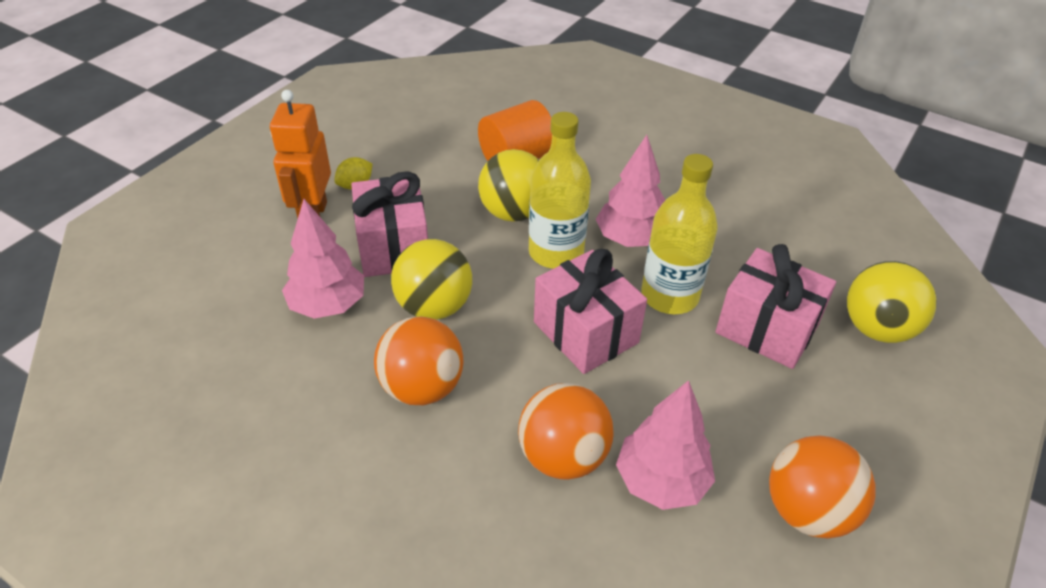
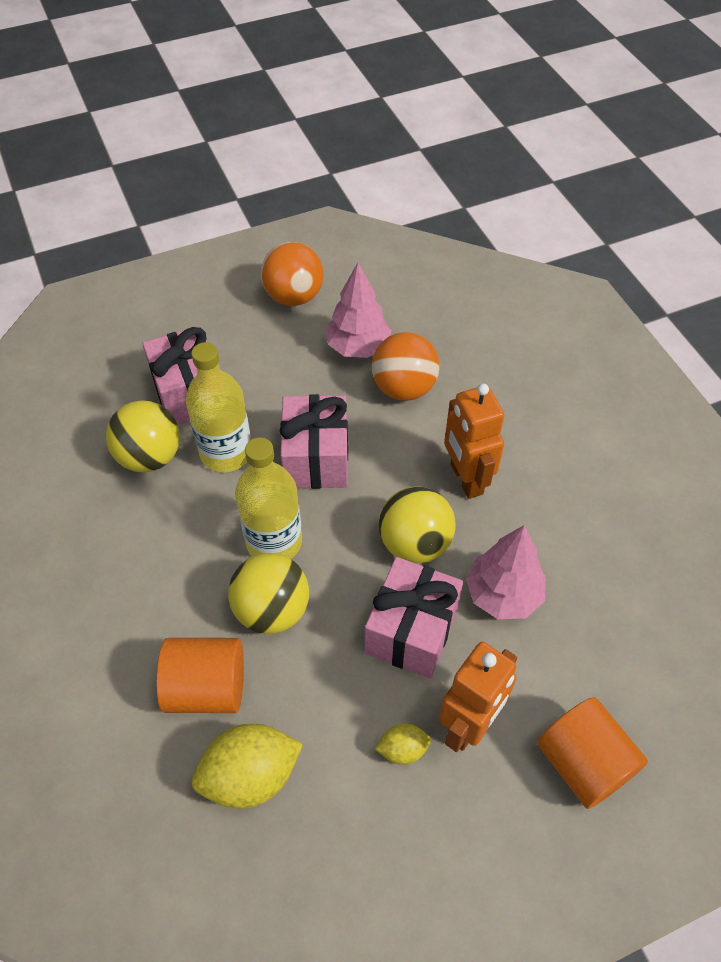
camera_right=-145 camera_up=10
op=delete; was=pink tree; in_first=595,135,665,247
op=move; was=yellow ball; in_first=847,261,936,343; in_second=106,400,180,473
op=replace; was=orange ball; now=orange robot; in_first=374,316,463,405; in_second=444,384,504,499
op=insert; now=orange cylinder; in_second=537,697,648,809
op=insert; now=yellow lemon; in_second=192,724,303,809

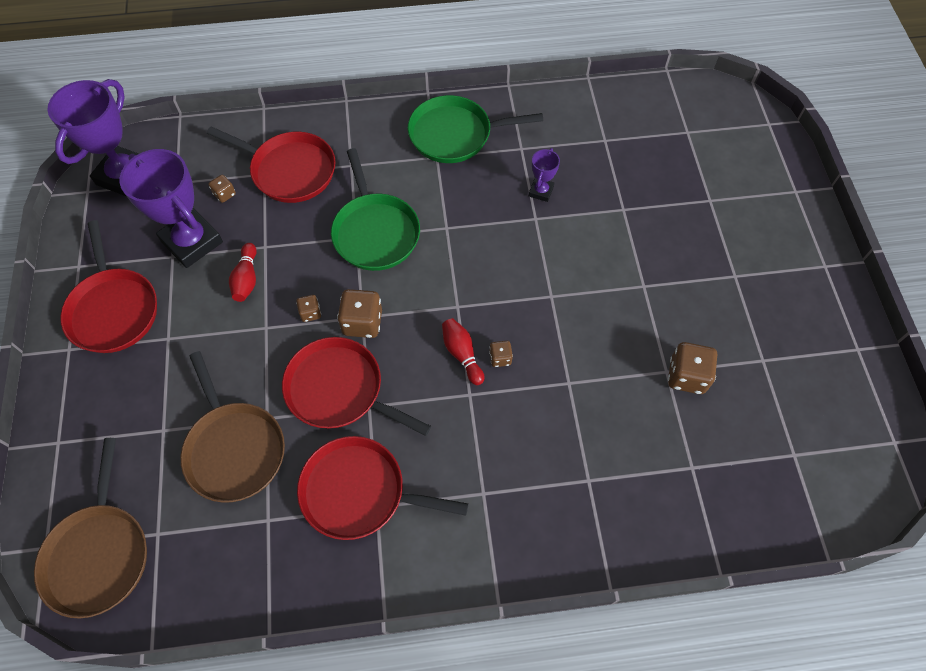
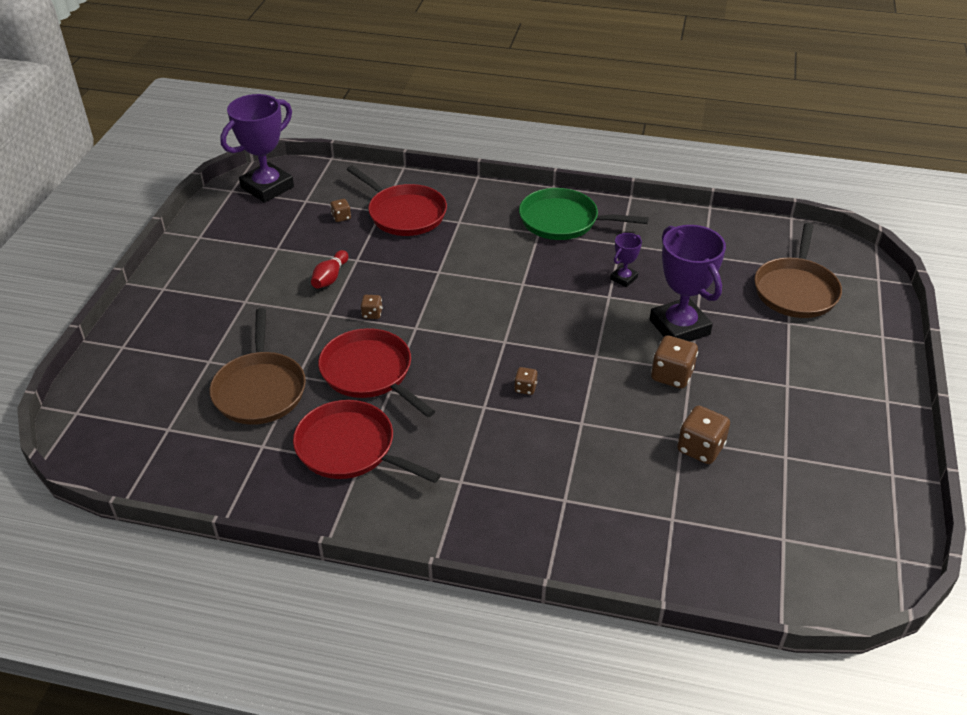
camera_right=20 camera_up=-20
op=delete; was=green pan; in_first=331,148,420,271
op=move; was=purple trophy; in_first=120,149,223,268; in_second=650,225,726,341
op=delete; was=red pan; in_first=60,220,157,353
op=move; was=brown dice; in_first=337,289,382,338; in_second=651,336,698,389
op=delete; was=red bowling pin; in_first=442,318,484,385
op=move; was=brown pan; in_first=34,438,147,618; in_second=754,223,842,318

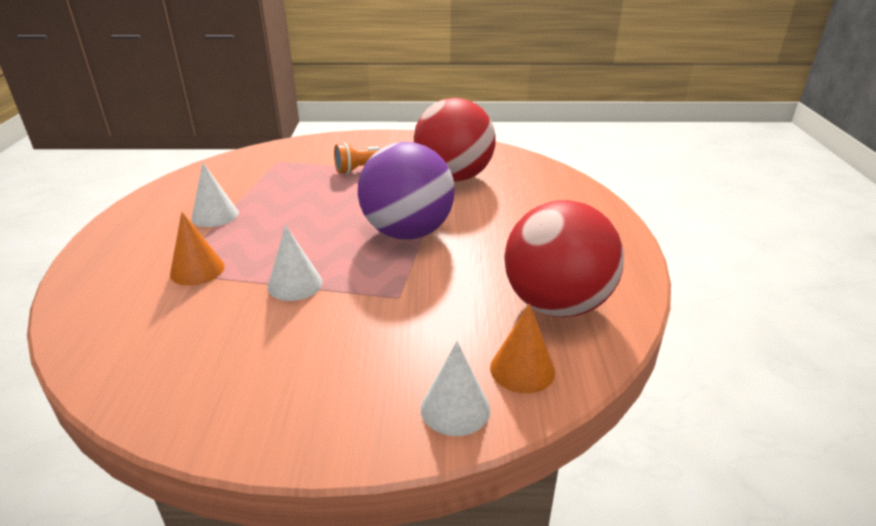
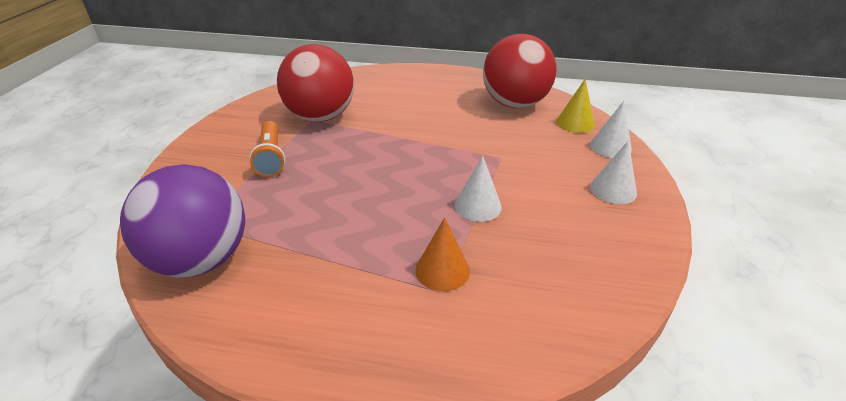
camera_right=-80 camera_up=5
op=move; was=purple ball; in_first=358,142,455,240; in_second=120,164,245,277
op=move; was=white cone; in_first=192,163,239,227; in_second=590,141,637,204
op=recolor; was=orange cone; now=yellow cone; in_first=490,304,555,393; in_second=556,79,595,133

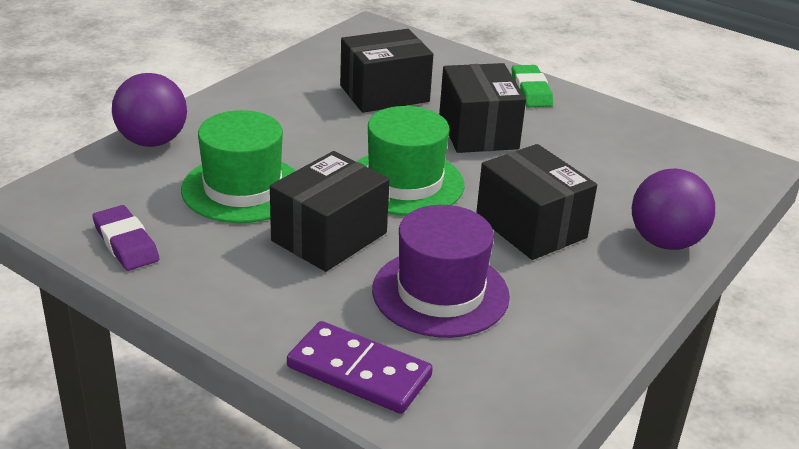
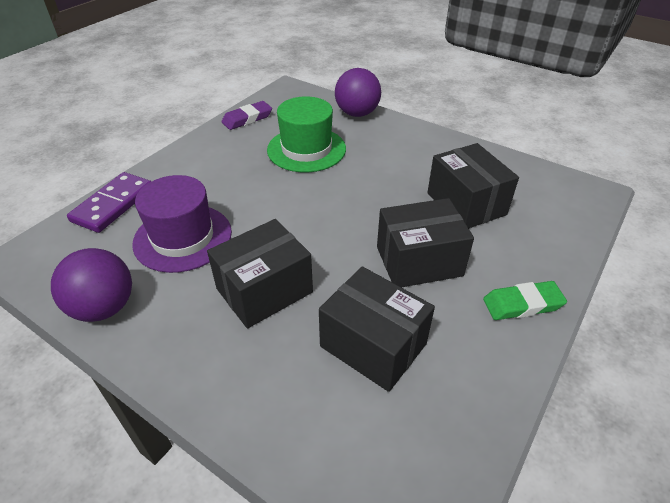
camera_right=90 camera_up=10
op=delete; was=green hat; in_first=357,106,464,216
op=move; was=black box; in_first=270,151,390,272; in_second=319,266,435,392
op=move; was=purple ball; in_first=632,169,715,250; in_second=51,248,132,322

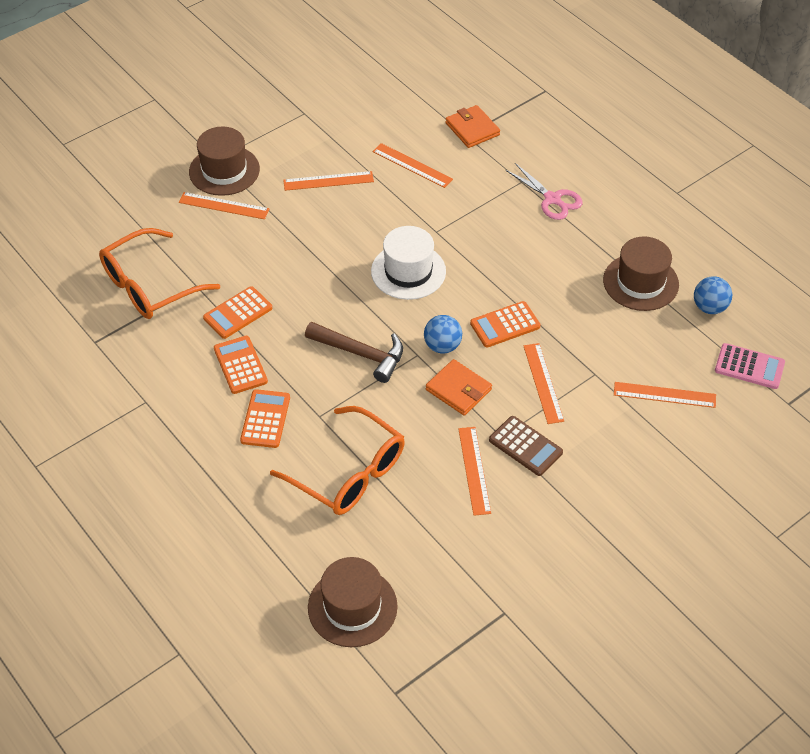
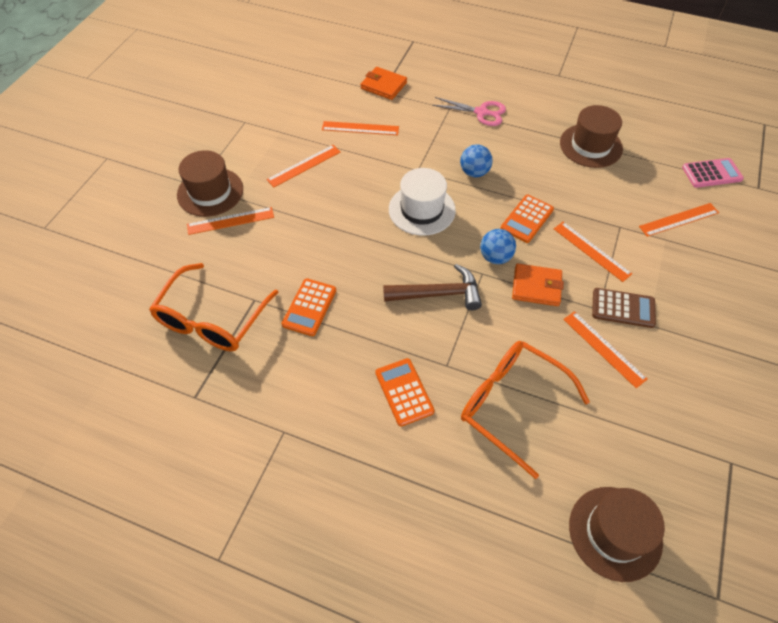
camera_right=-30 camera_up=5
op=move; was=blue ball; in_first=694,276,732,314; in_second=460,144,493,177
op=delete; was=orange calculator; in_first=214,336,268,394
op=rotate; was=orange glasses; in_first=270,406,405,515; in_second=461,341,590,479; clockwise=-150

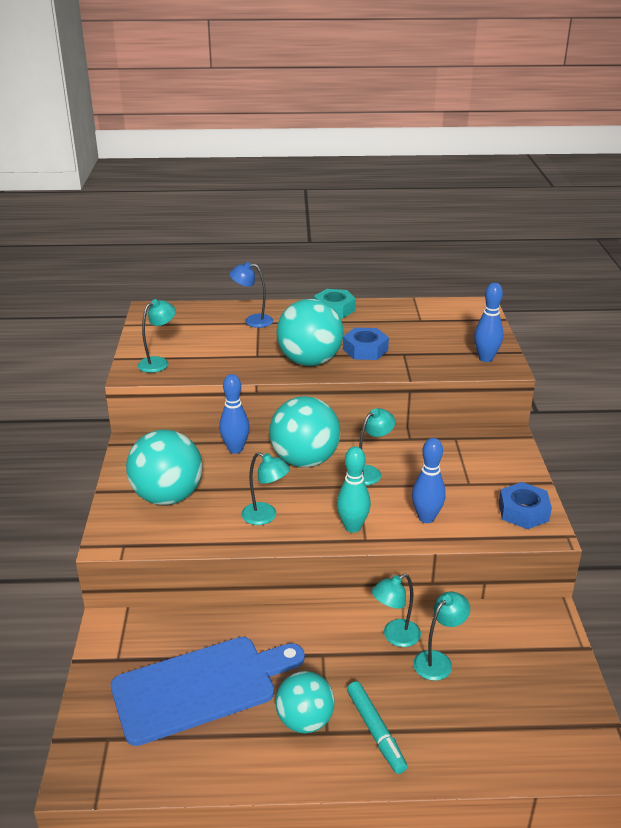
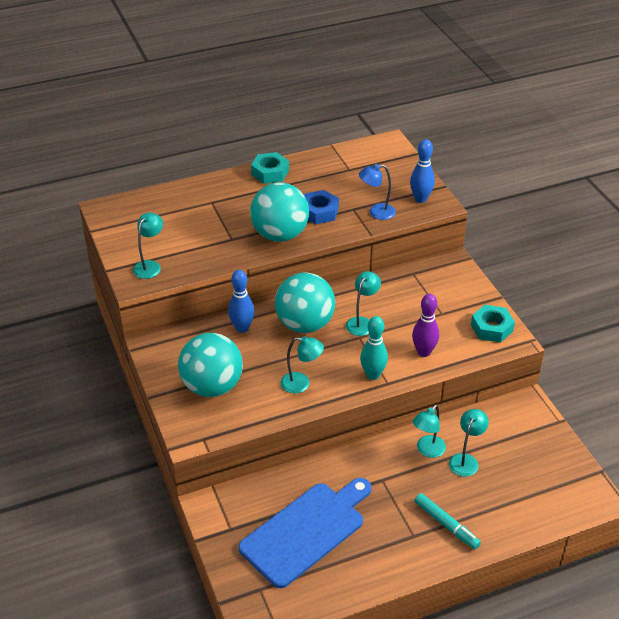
camera_right=-20 camera_up=10
op=move; was=blue lamp; in_first=230,262,273,328; in_second=359,164,396,220
op=recolor; was=blue bowling pin; now=purple bowling pin; in_first=412,438,446,523; in_second=412,294,439,357
op=recolor; was=blue nut; now=turquoise nut; in_first=499,482,552,529; in_second=471,305,515,343
op=delete; was=turquoise ball; in_first=275,671,335,733

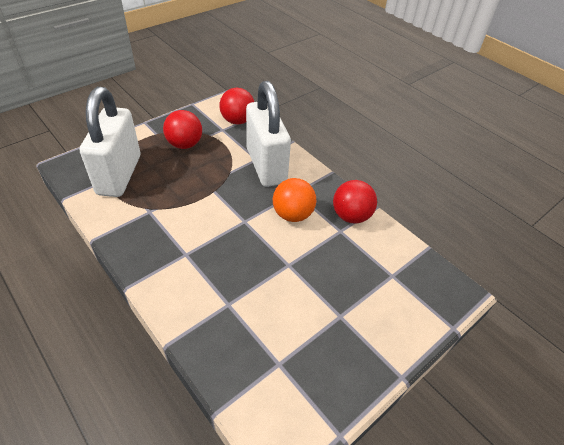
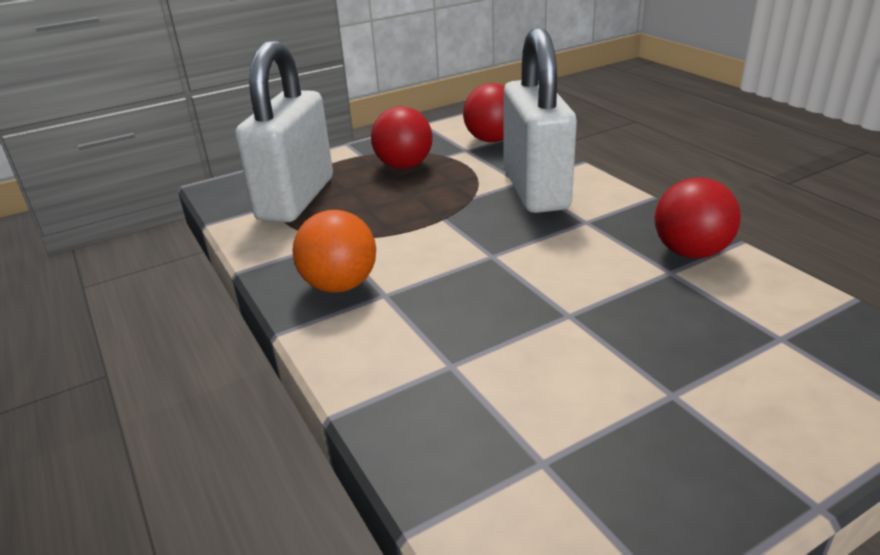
camera_right=15 camera_up=-15
op=move; was=orange ball; in_first=273,178,316,222; in_second=292,210,376,293

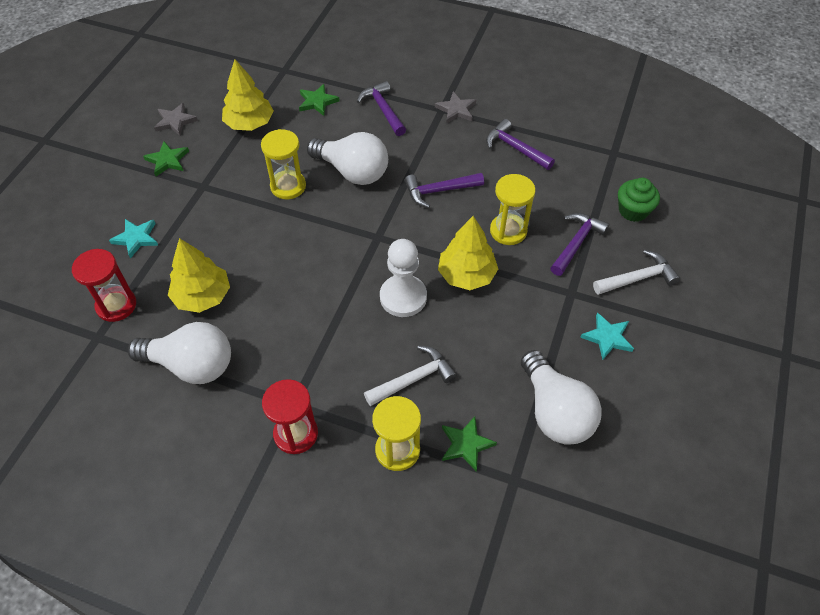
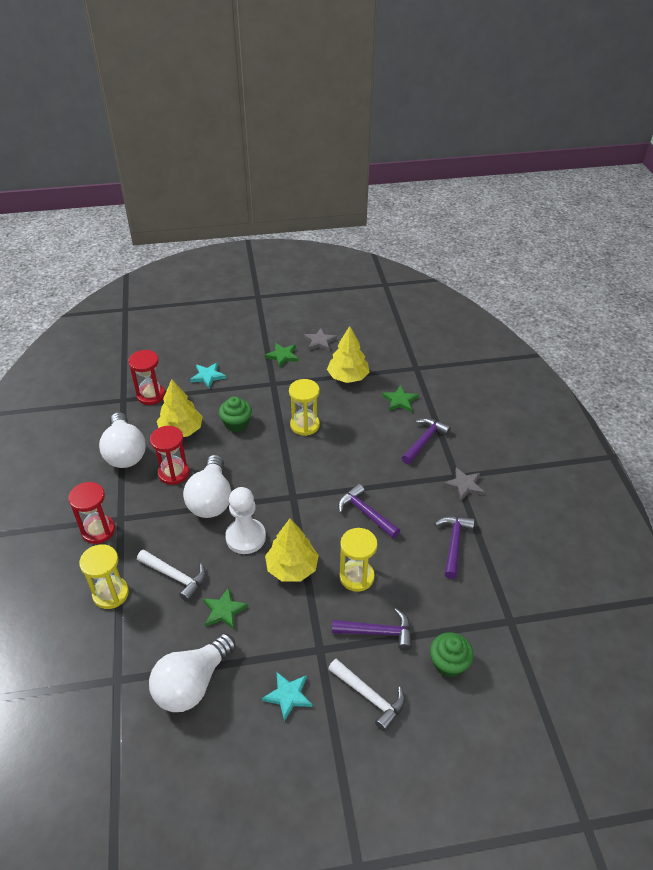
camera_right=60 camera_up=-10
op=move; was=white light bulb; in_first=307,132,388,185; in_second=183,455,231,518
op=move; was=green star; in_first=442,417,497,472; in_second=203,587,248,630
op=insert; now=green cupcake; in_second=219,396,252,432
op=insert; now=red hourglass; in_second=150,426,190,485

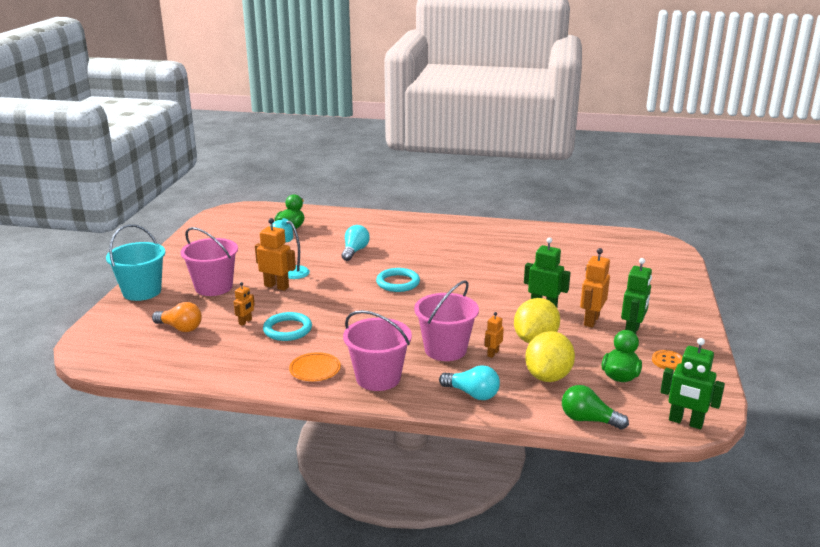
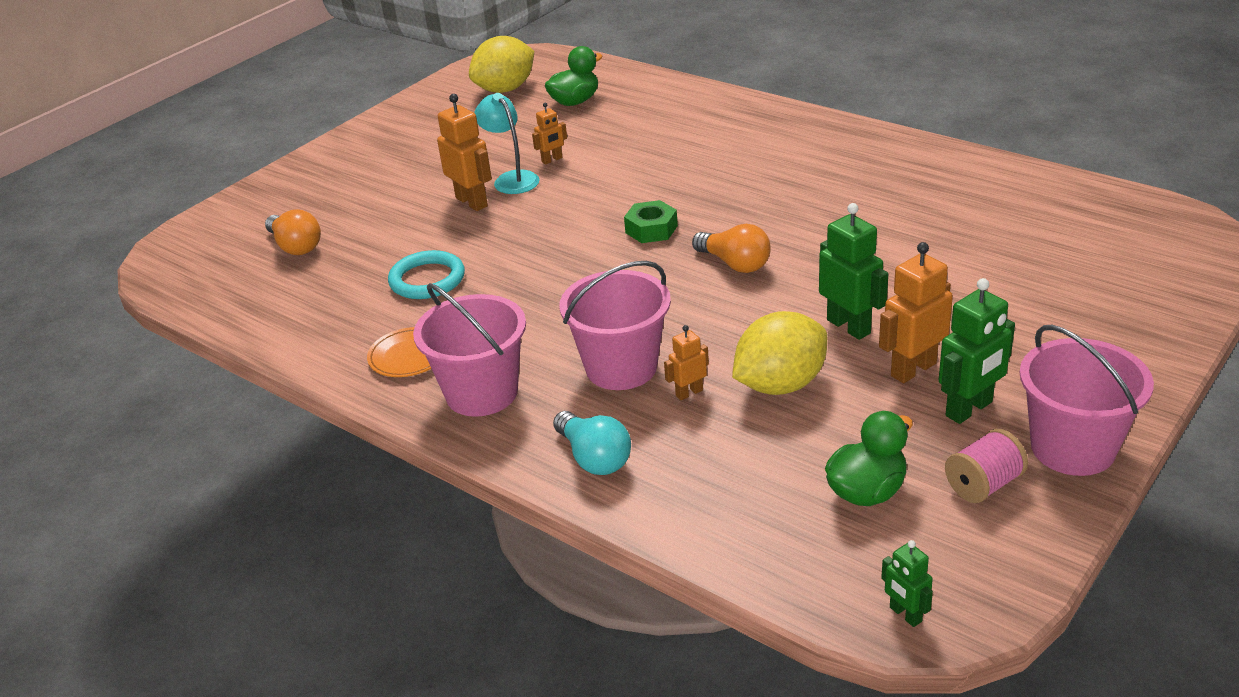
camera_right=30 camera_up=10
op=delete; was=turquoise bucket; in_first=106,224,165,301
op=delete; was=turquoise light bulb; in_first=342,225,370,261
op=move; was=pink bucket; in_first=181,227,238,296; in_second=1019,325,1154,476
op=replace; was=turquoise ring; now=green nut; in_first=376,268,420,292; in_second=624,200,678,243
op=move; was=orange robot; in_first=234,282,255,326; in_second=532,102,567,165
op=move; was=yellow lemon; in_first=525,331,575,382; in_second=469,36,534,93
op=resize; was=green robot; in_first=660,338,725,429; in_second=881,540,933,627; ratio=0.56
op=replace; was=orange button; now=pink spool; in_first=652,350,683,370; in_second=945,429,1028,503
op=delete; was=green light bulb; in_first=562,385,629,430
op=insert; now=orange light bulb; in_second=692,224,771,273

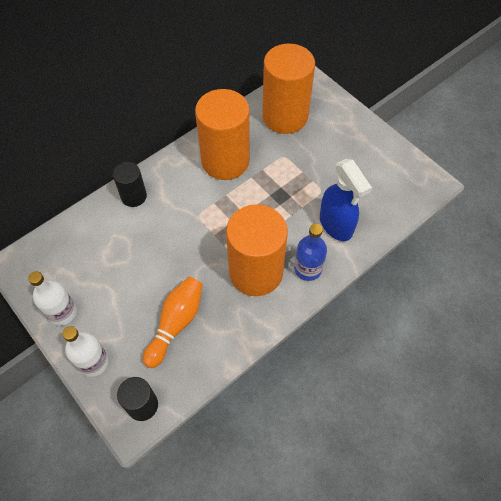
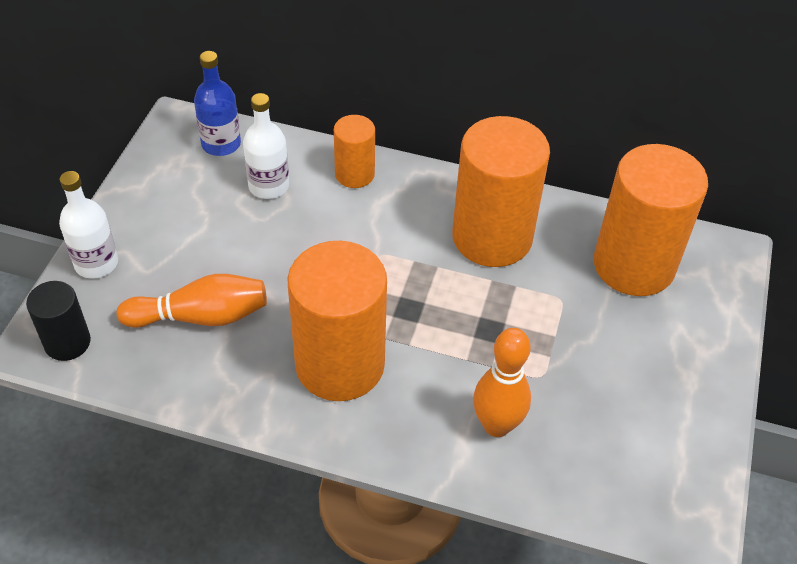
camera_right=55 camera_up=-10
op=replace; was=blue spray bottle; now=orange bowling pin; in_first=320,159,372,241; in_second=473,328,531,437
op=recolor; was=black cylinder; now=orange cylinder; in_first=113,162,147,207; in_second=334,115,375,188
op=move; was=blue bottle; in_first=294,224,327,281; in_second=194,51,241,156
op=move; was=white bottle; in_first=28,271,77,326; in_second=243,93,289,199

